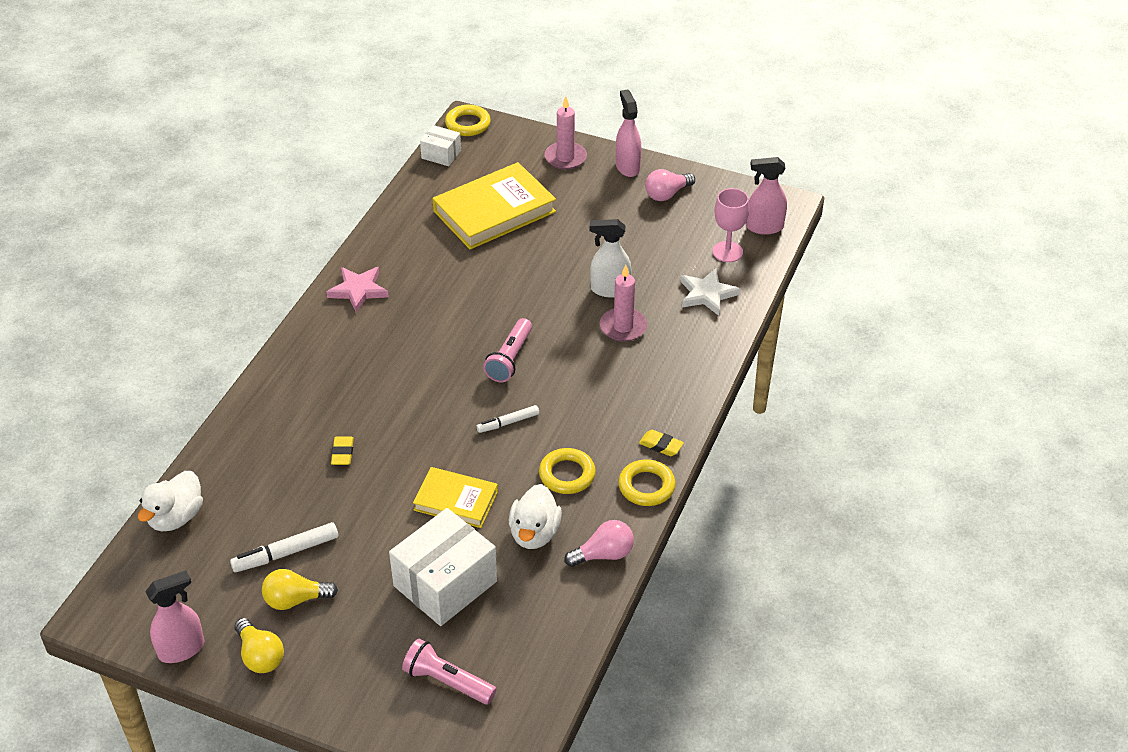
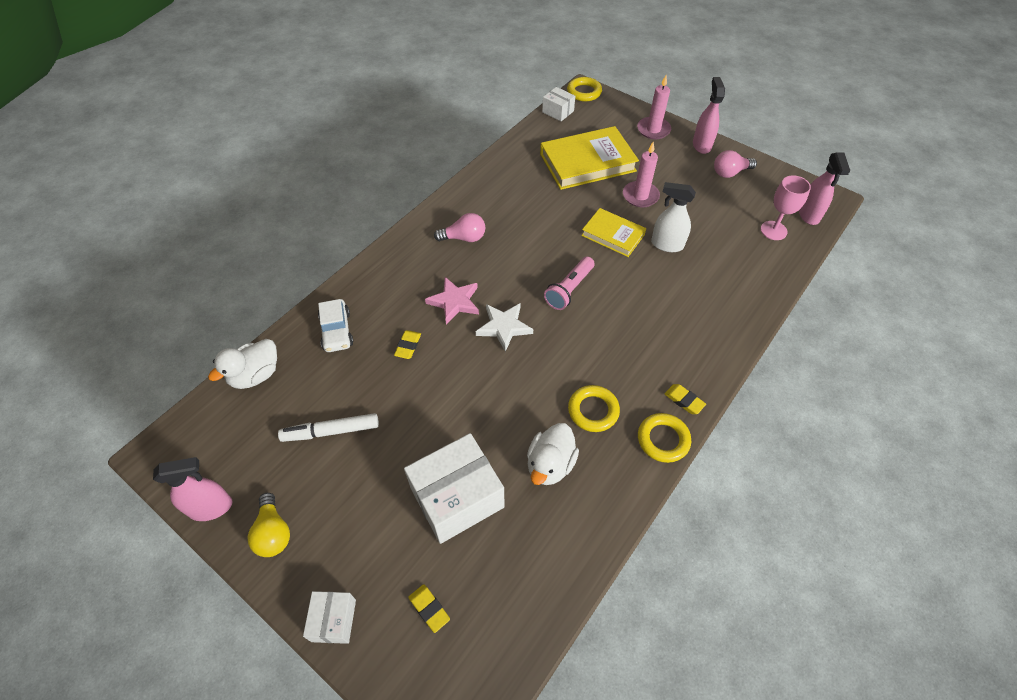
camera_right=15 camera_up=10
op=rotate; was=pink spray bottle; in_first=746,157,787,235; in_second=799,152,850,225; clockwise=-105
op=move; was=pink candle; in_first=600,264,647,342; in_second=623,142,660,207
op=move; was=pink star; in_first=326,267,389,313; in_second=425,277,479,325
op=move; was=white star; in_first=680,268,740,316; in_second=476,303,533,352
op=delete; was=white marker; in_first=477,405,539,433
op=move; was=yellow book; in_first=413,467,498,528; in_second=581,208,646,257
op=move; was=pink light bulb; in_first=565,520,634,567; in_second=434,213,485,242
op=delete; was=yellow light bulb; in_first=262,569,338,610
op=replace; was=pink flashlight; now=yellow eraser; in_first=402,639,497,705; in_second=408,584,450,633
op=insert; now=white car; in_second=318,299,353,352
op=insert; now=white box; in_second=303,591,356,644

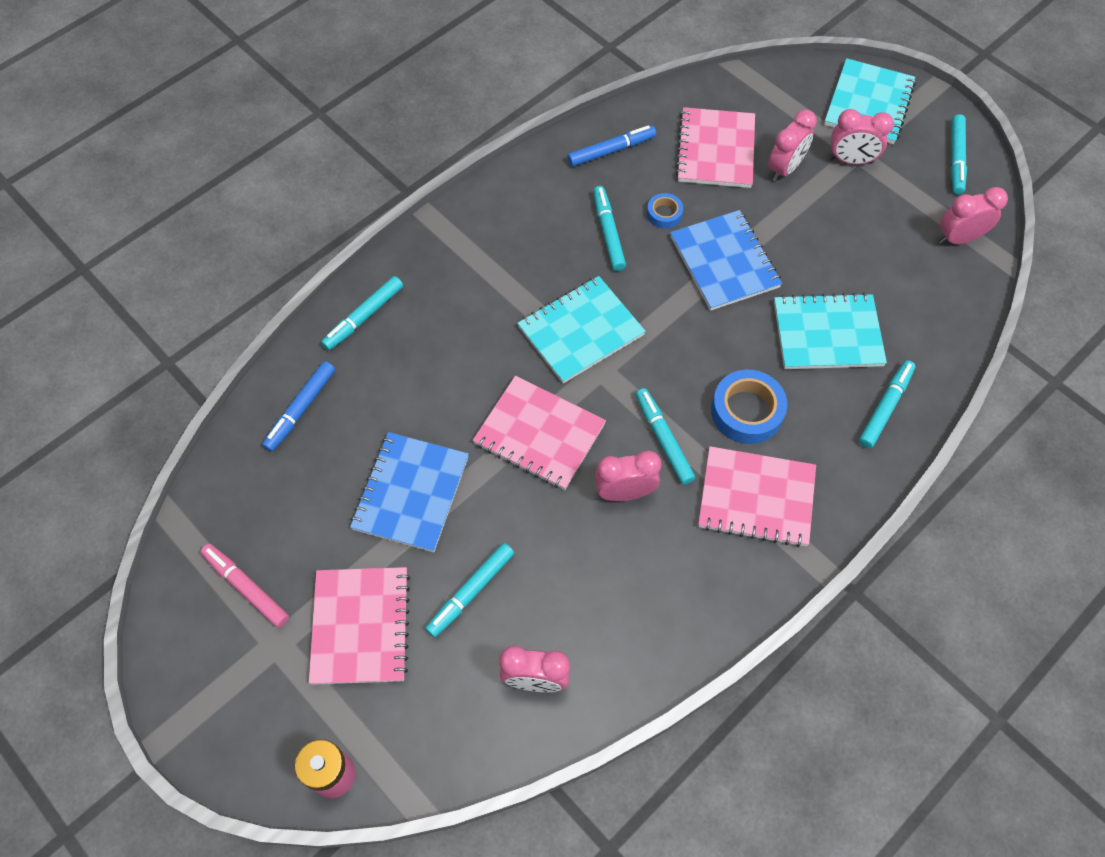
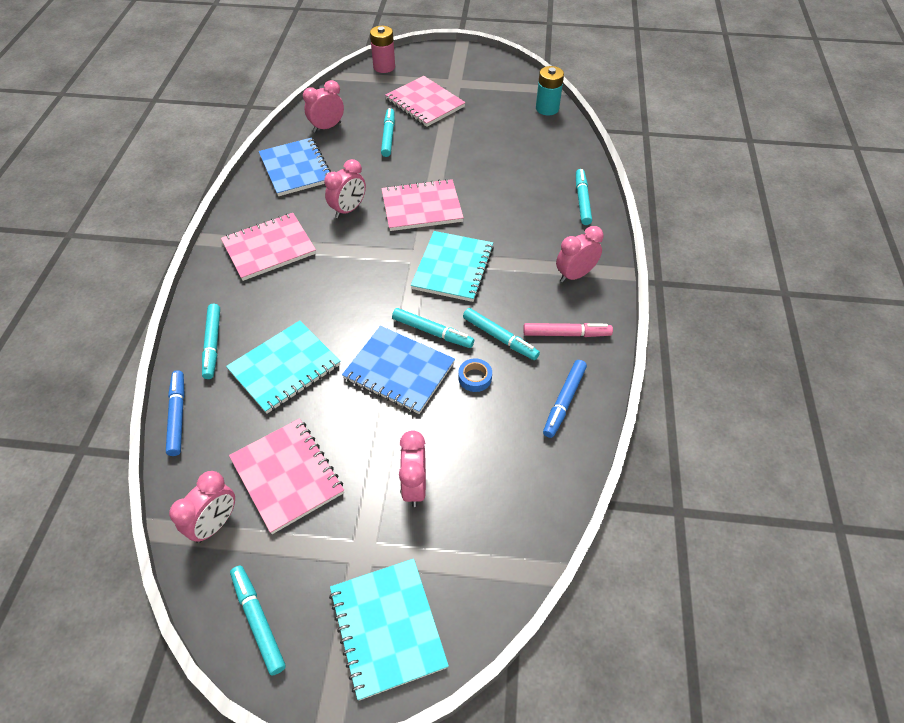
camera_right=140 camera_up=-10
op=move; was=pink notebook; in_first=675,107,755,188; in_second=229,418,344,534
op=move; was=pink clock; in_first=830,109,894,165; in_second=556,226,604,283
op=move; was=blue marker; in_first=262,361,335,452; in_second=166,370,185,456
op=delete; was=blue tape; in_first=711,370,787,444
op=move; was=turquoise marker; in_first=636,388,695,485; in_second=392,308,474,348
op=move; was=blue notebook; in_first=350,432,469,552; in_second=259,138,331,196
op=move; was=pink marker; in_first=201,544,289,628; in_second=523,323,613,337
op=insert; now=turquoise battery; in_second=536,66,564,115

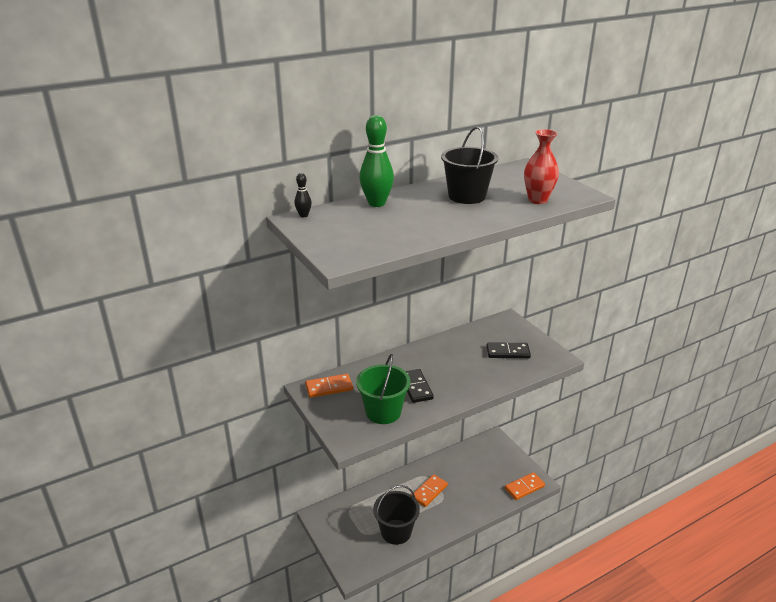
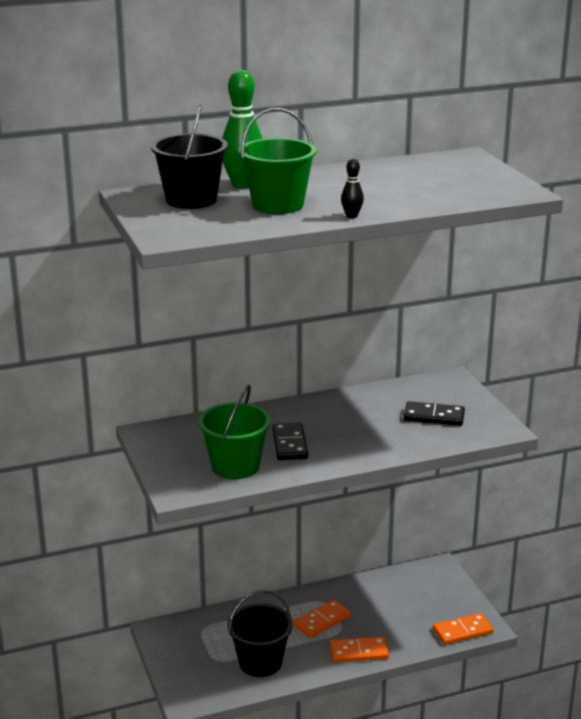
camera_right=10 camera_up=-5
op=move; was=black bucket; in_first=441,126,498,204; in_second=151,105,228,209
op=delete; was=red vase; in_first=524,129,559,204
op=move; was=black bowling pin; in_first=294,173,312,217; in_second=341,159,364,218
op=move; was=orange domino; in_first=305,374,353,398; in_second=330,637,389,663
op=insert; now=green bucket; in_second=239,108,317,214

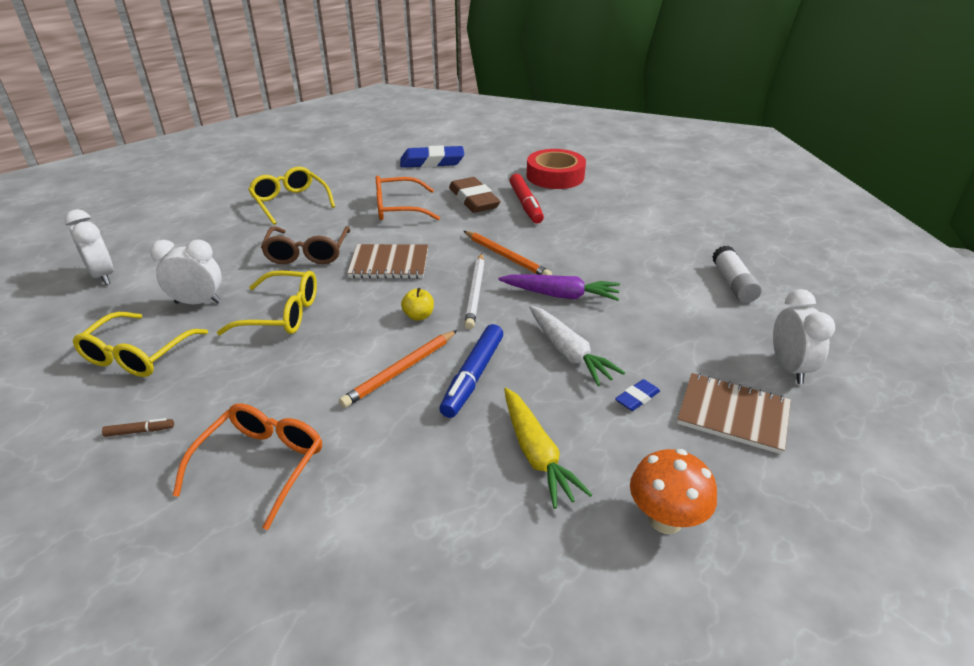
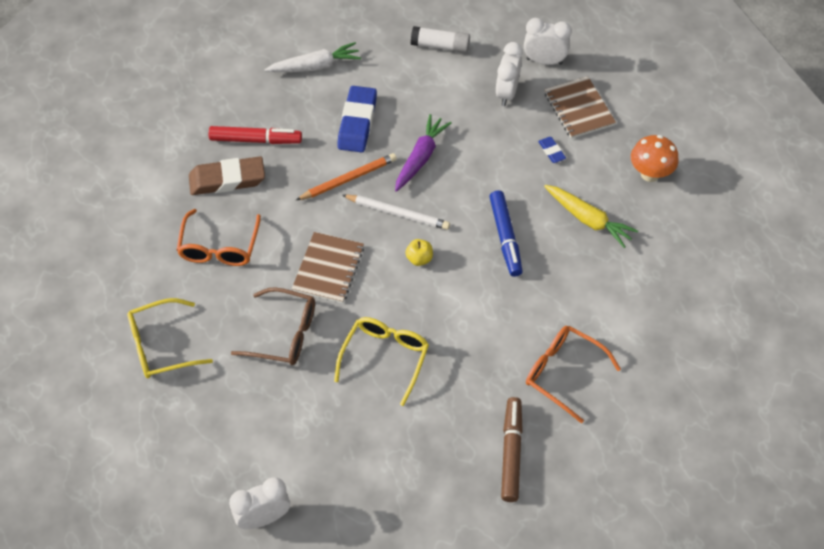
camera_right=-75 camera_up=20
op=move; was=blue eraser; in_first=400,145,464,168; in_second=337,86,377,152
op=delete; was=red tape; in_first=527,149,586,189
op=move; was=white clock; in_first=150,239,222,304; in_second=495,42,523,106
op=move; was=white carrot; in_first=529,306,625,386; in_second=265,42,361,72
op=delete; was=yellow glasses; in_first=73,312,208,377
op=rotate; was=blue marker; in_first=439,324,503,418; in_second=489,190,523,277; clockwise=45
op=delete; was=orange pencil; in_first=339,330,457,408
op=rotate; was=brown notebook; in_first=677,373,791,454; in_second=544,76,616,139; clockwise=-60
op=rotate; was=yellow carrot; in_first=504,388,592,509; in_second=544,185,638,248; clockwise=45
op=resize; was=brown marker; in_first=102,418,174,437; in_second=501,397,523,502; ratio=2.18

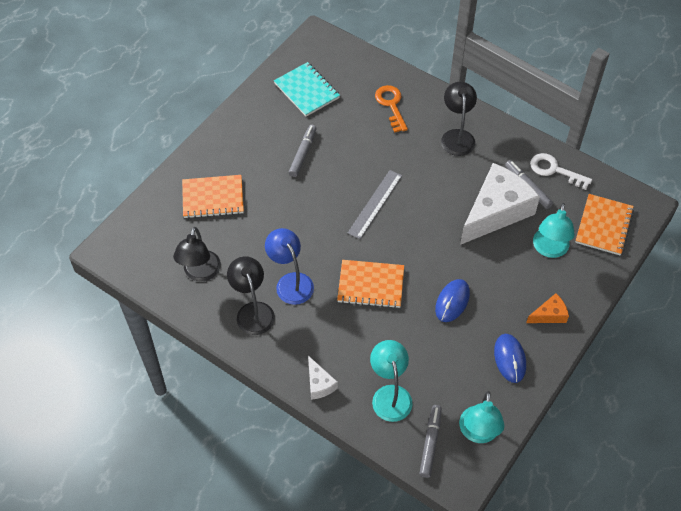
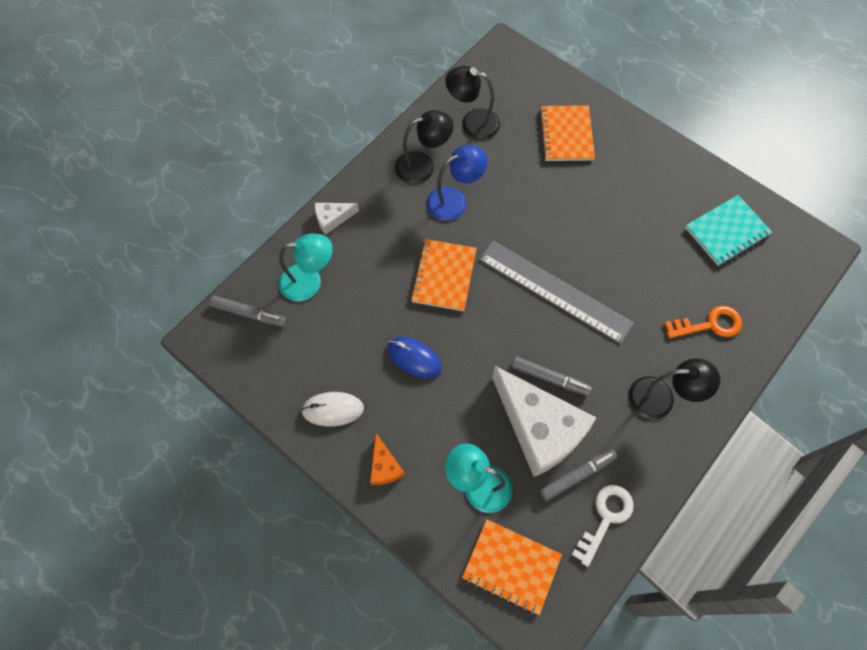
camera_right=95 camera_up=10
op=move; was=grey marker; in_first=289,125,317,177; in_second=512,356,592,396
op=resize; was=grey ruler; in_first=348,170,402,239; in_second=479,241,634,344; ratio=1.56
op=recolor; was=blue mouse; now=white mouse; in_first=494,334,526,383; in_second=301,392,364,427
op=delete; was=turquoise lamp; in_first=459,391,505,443

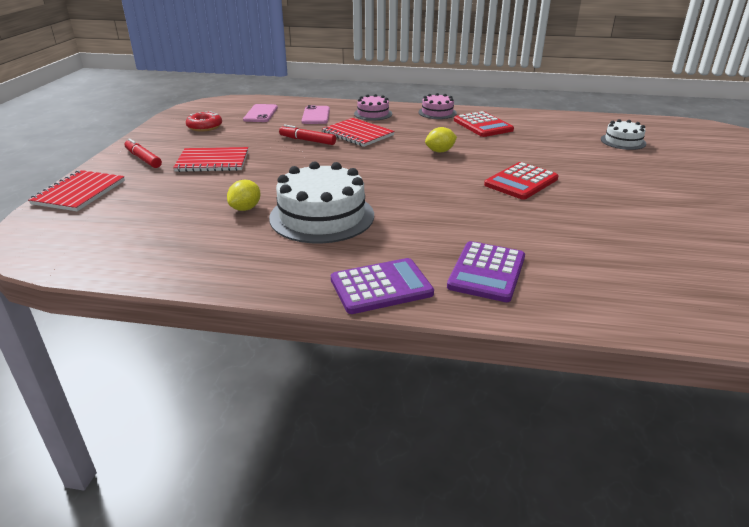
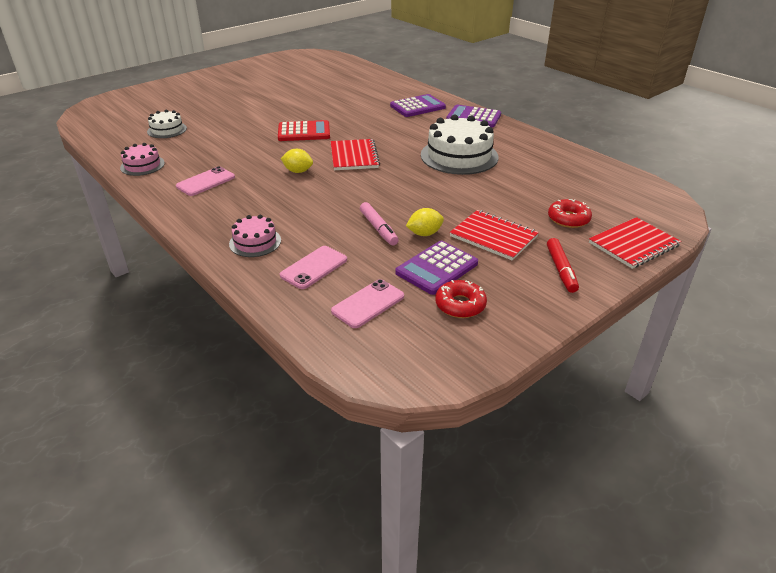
camera_right=-140 camera_up=5
op=move; was=pink cake; in_first=418,93,457,119; in_second=120,143,165,176
op=replace; was=red calculator; now=pink phone; in_first=454,111,514,137; in_second=176,166,235,196
op=move; was=red notebook; in_first=322,118,395,147; in_second=330,139,380,170
op=recolor; was=red marker; now=pink marker; in_first=279,125,336,145; in_second=360,202,399,246
op=move; was=yellow lemon; in_first=227,180,261,211; in_second=406,208,444,236
op=insert; now=red donut; in_second=548,199,592,228
op=insert; now=purple calculator; in_second=395,241,478,295

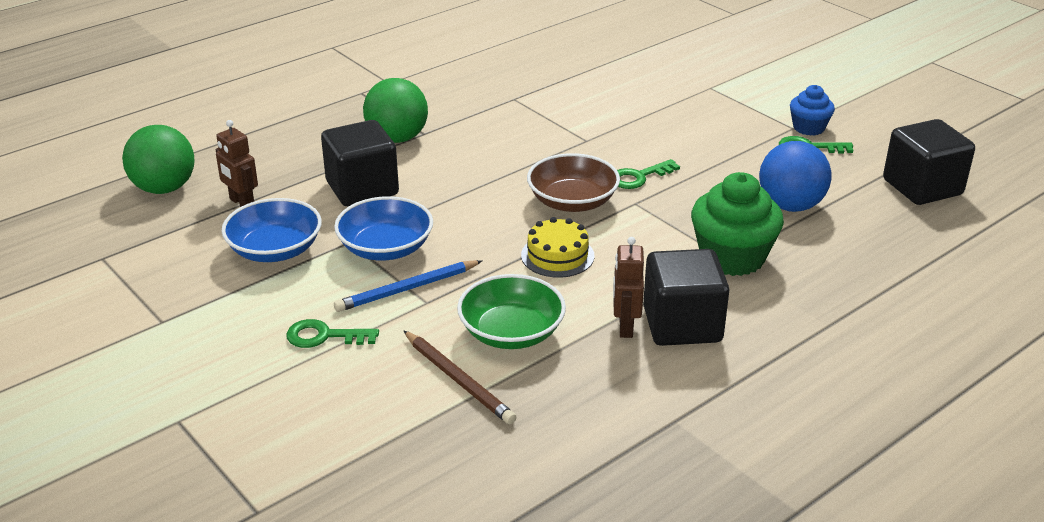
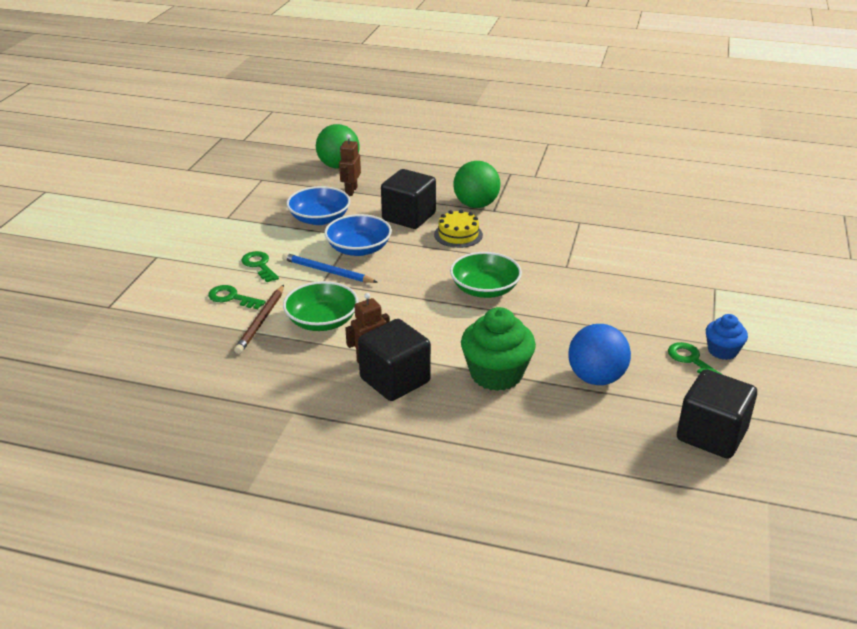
camera_right=55 camera_up=0
op=recolor; was=brown bowl; now=green bowl; in_first=527,153,620,212; in_second=450,252,522,298
op=move; was=green key; in_first=617,159,680,189; in_second=208,285,266,309
op=move; was=yellow cake; in_first=521,217,594,278; in_second=434,210,483,248

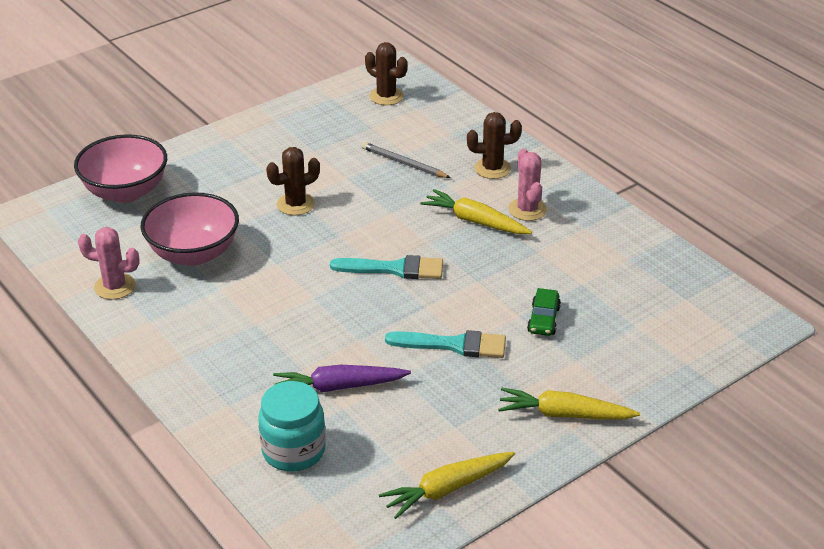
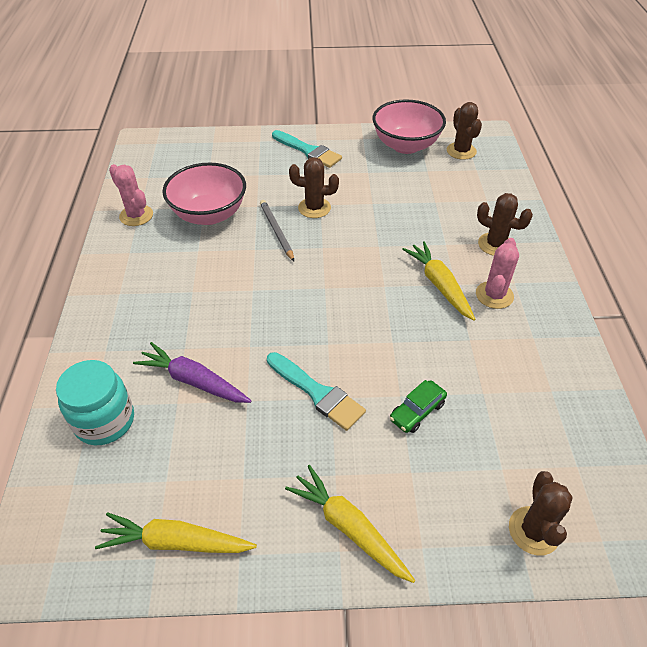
camera_right=35 camera_up=10
op=move; was=pink bowl; in_first=74,134,167,203; in_second=372,99,446,154
op=move; was=grey pencil; in_first=362,142,451,178; in_second=260,200,294,261
op=move; was=turquoise brush; in_first=330,255,443,279; in_second=272,130,342,168
op=insert; now=brown cactus; in_second=509,471,573,556

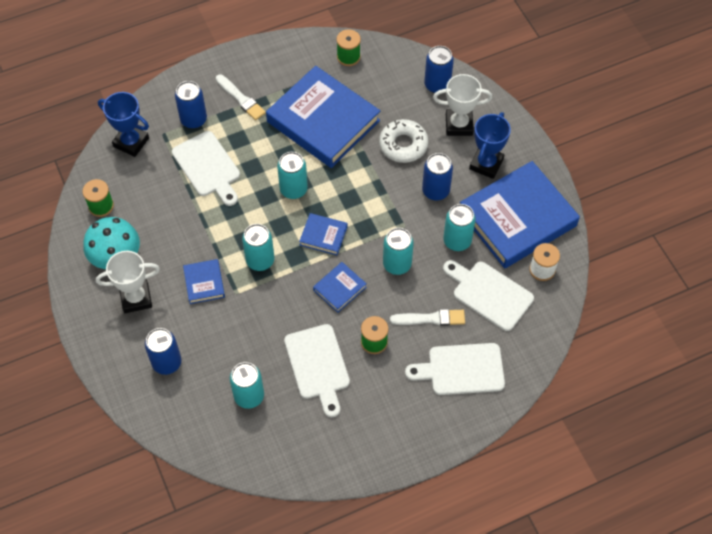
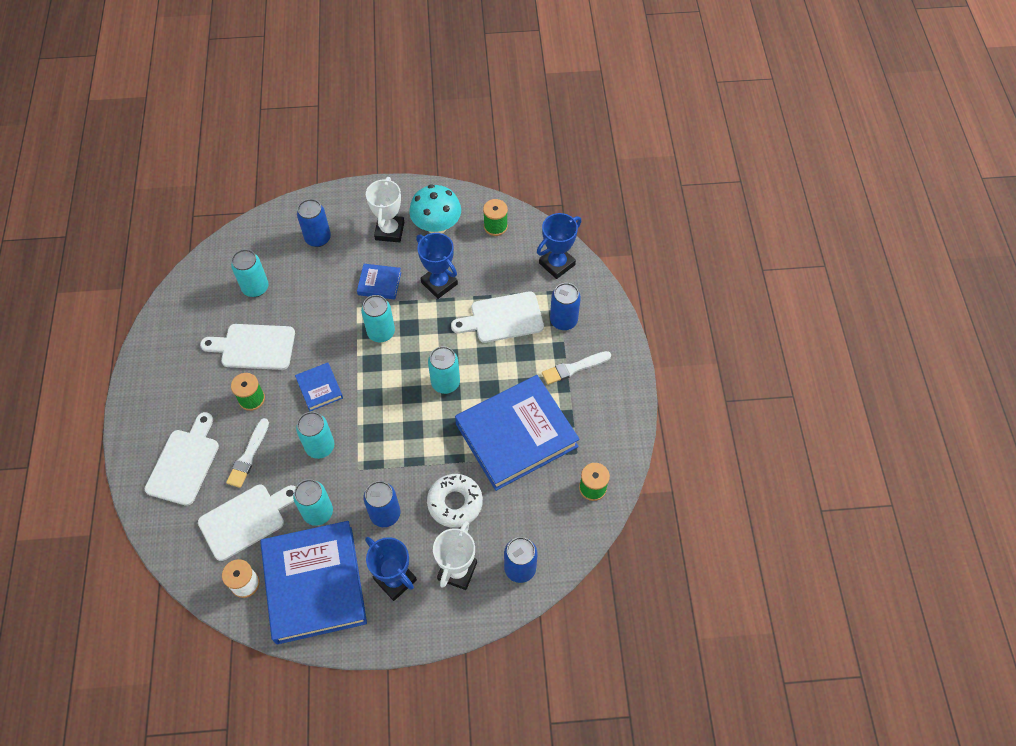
camera_right=110 camera_up=0
op=delete; was=blue book; in_first=299,213,347,255
op=insert; now=blue trophy; in_second=416,233,458,299

